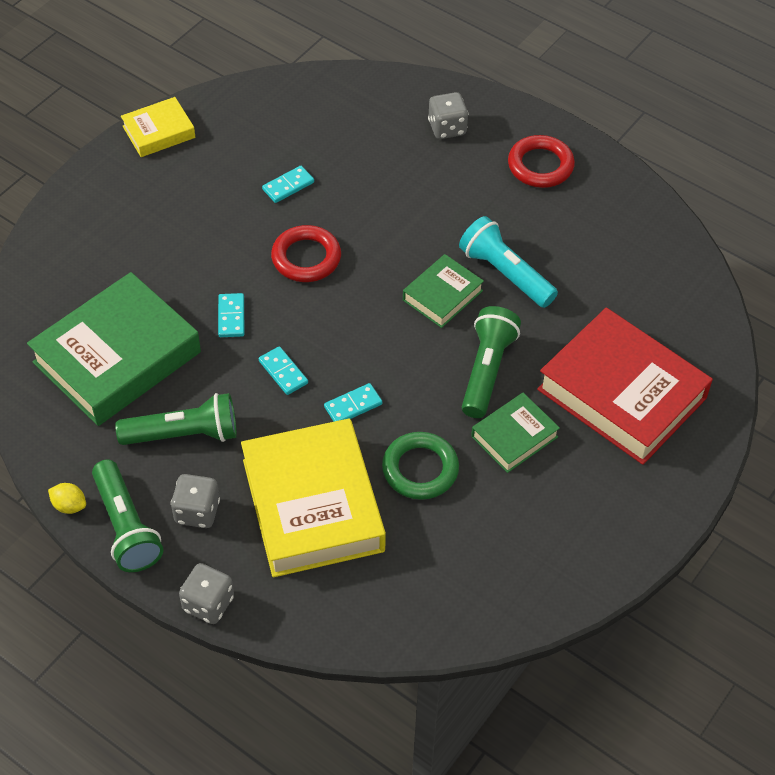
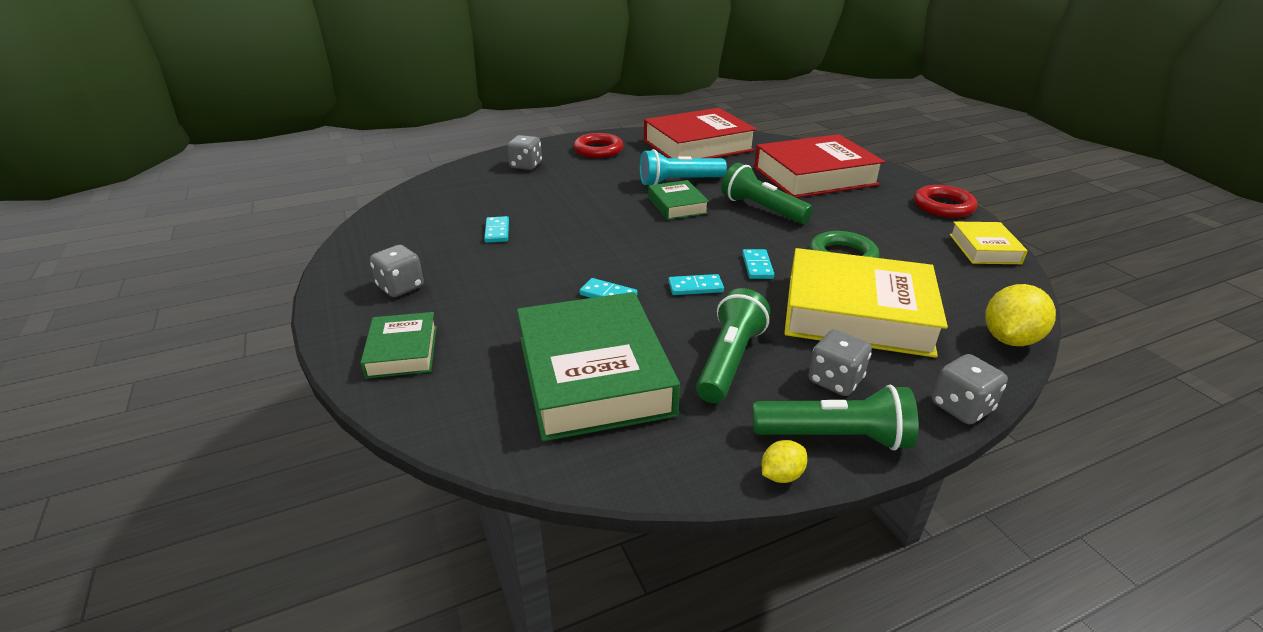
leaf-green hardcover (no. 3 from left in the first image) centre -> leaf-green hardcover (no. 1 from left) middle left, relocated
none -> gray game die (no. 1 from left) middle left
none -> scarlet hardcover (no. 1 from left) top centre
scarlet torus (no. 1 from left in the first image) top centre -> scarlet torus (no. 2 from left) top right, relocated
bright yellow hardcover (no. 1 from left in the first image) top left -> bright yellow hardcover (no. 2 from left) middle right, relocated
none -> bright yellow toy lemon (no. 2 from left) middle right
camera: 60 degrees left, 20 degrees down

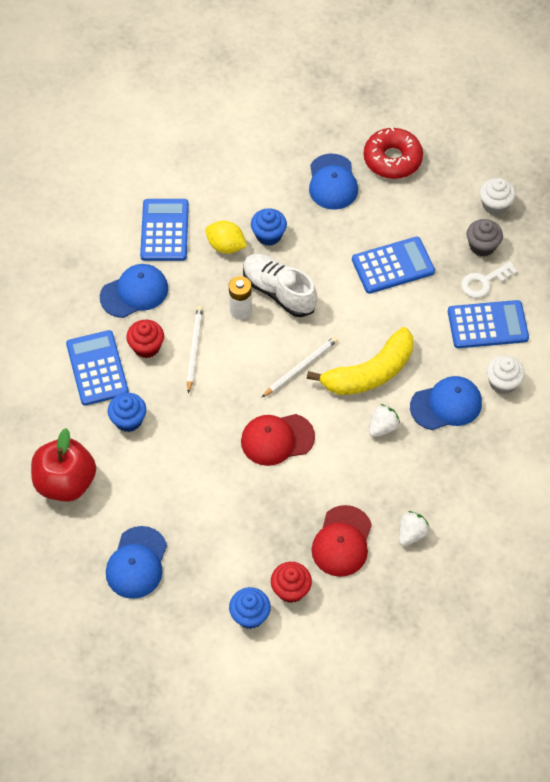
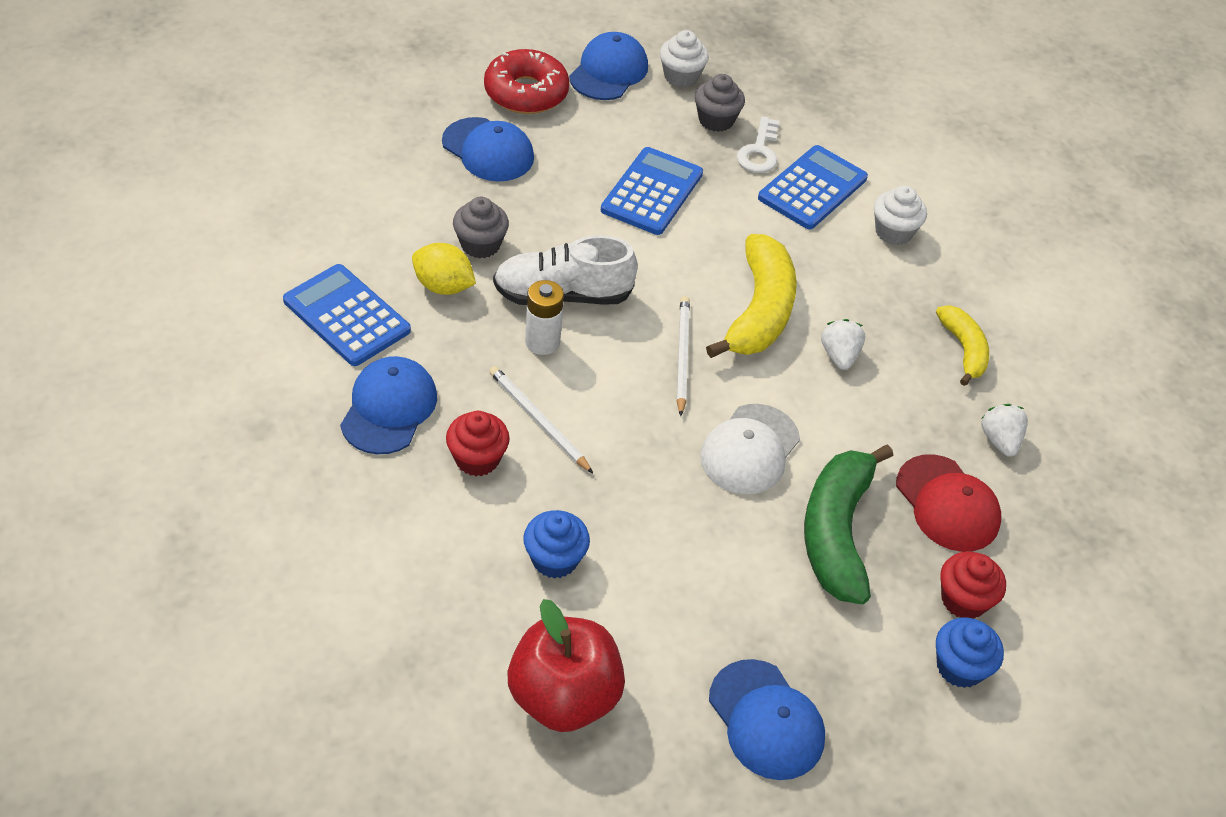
bright yellow toy lemon top centre, 45 degrees clockwise
blue cupcake (no. 3 from left) top centre -> gray cupcake (no. 1 from left) top centre
blue baseball cap (no. 4 from left in the first image) middle right -> blue baseball cap (no. 3 from left) top centre, relocated
scarlet baseball cap (no. 1 from left) centre -> white baseball cap centre
none -> leaf-green banana middle right
none -> bright yellow banana (no. 2 from left) middle right
blue pocket calculator (no. 1 from left) middle left -> none
camera: 50 degrees left, 10 degrees down

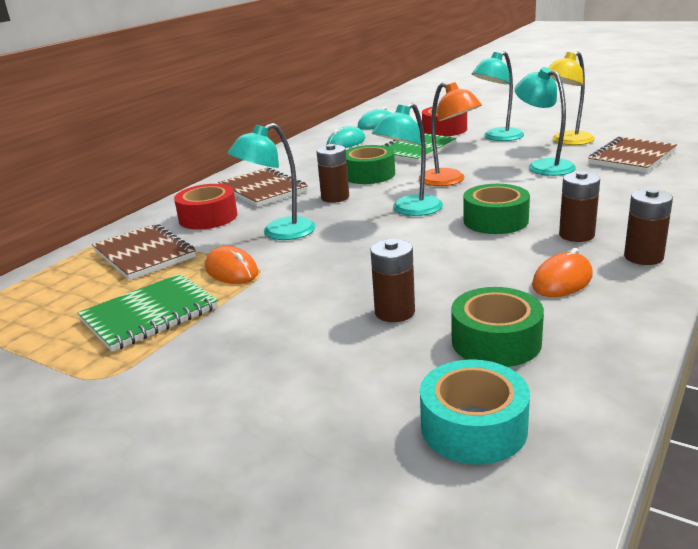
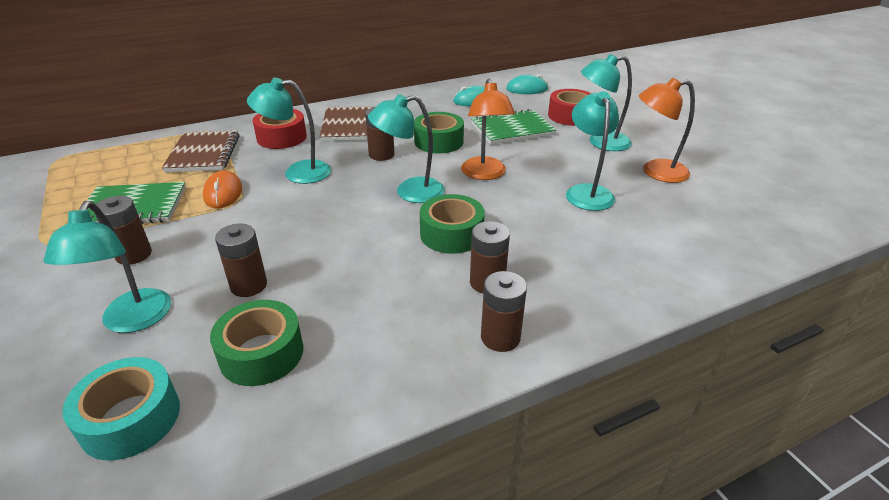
none -> teal lamp (no. 1 from left) middle left
none -> dark brown power cell (no. 1 from left) middle left
bright yellow lamp top right -> bright orange lamp (no. 2 from left) top right
bright orange mouse (no. 2 from left) middle right -> none
dark brown notepad (no. 3 from left) top right -> none
camera: 30 degrees right, 10 degrees up

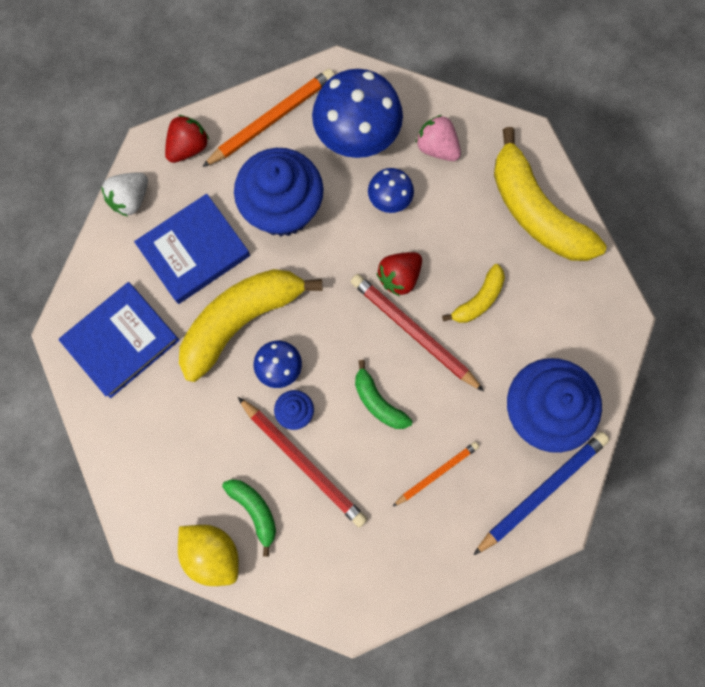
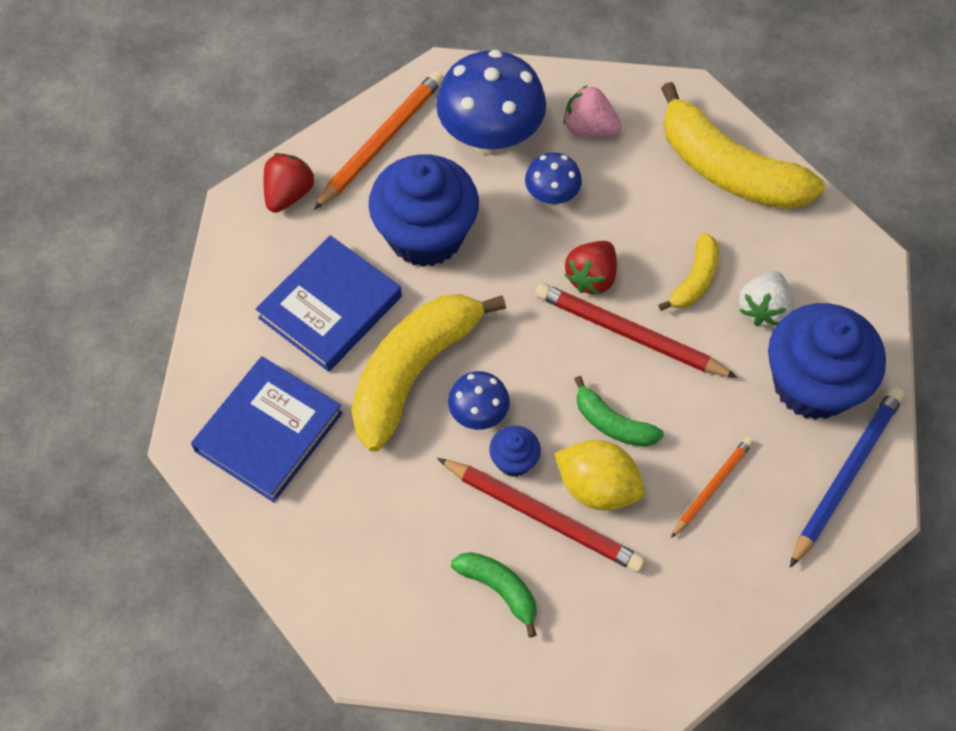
bright yellow toy lemon bottom left -> bright yellow toy lemon centre, relocated
white berry top left -> white berry middle right, relocated
camera: 15 degrees left, 15 degrees down

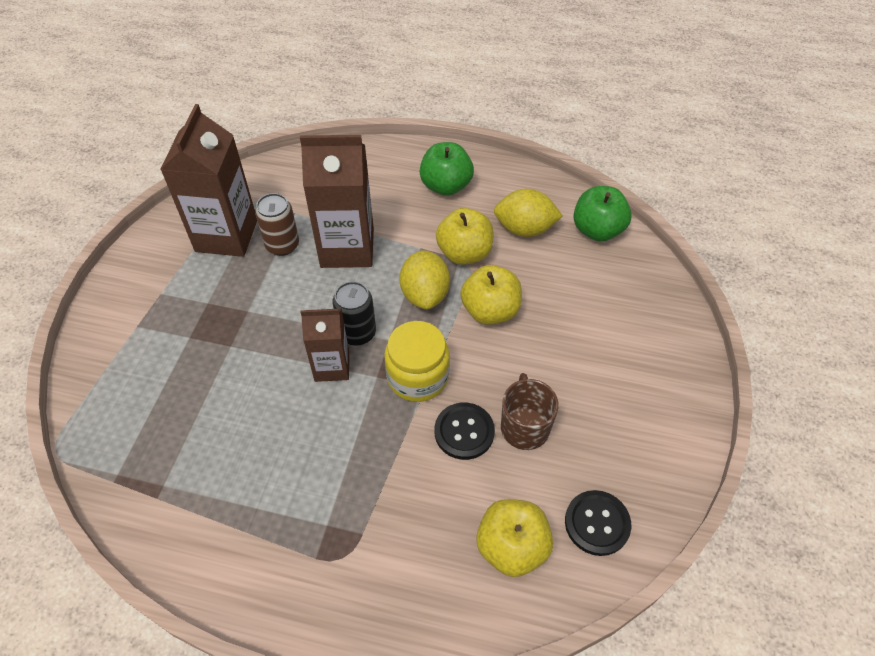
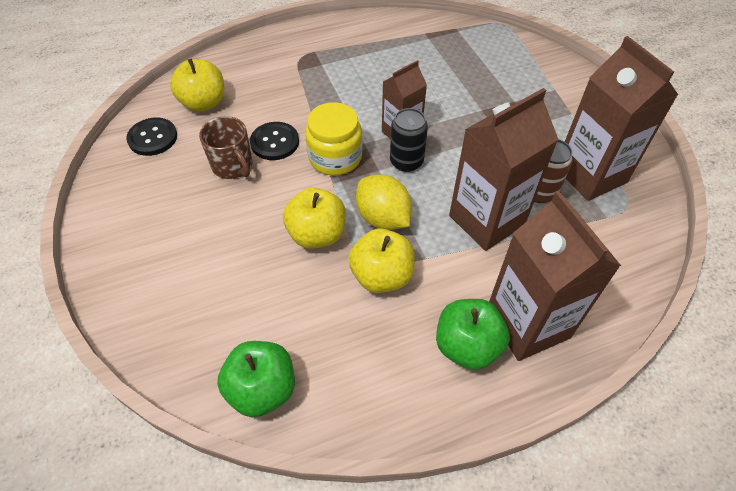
none -> dark brown milk carton (no. 3 from left) middle right
bright yellow toy lemon (no. 2 from left) top centre -> none
camera: 145 degrees right, 0 degrees up

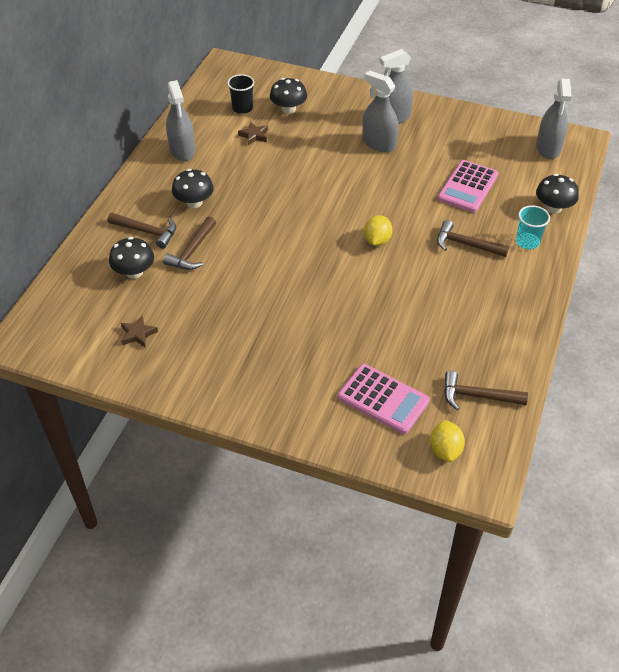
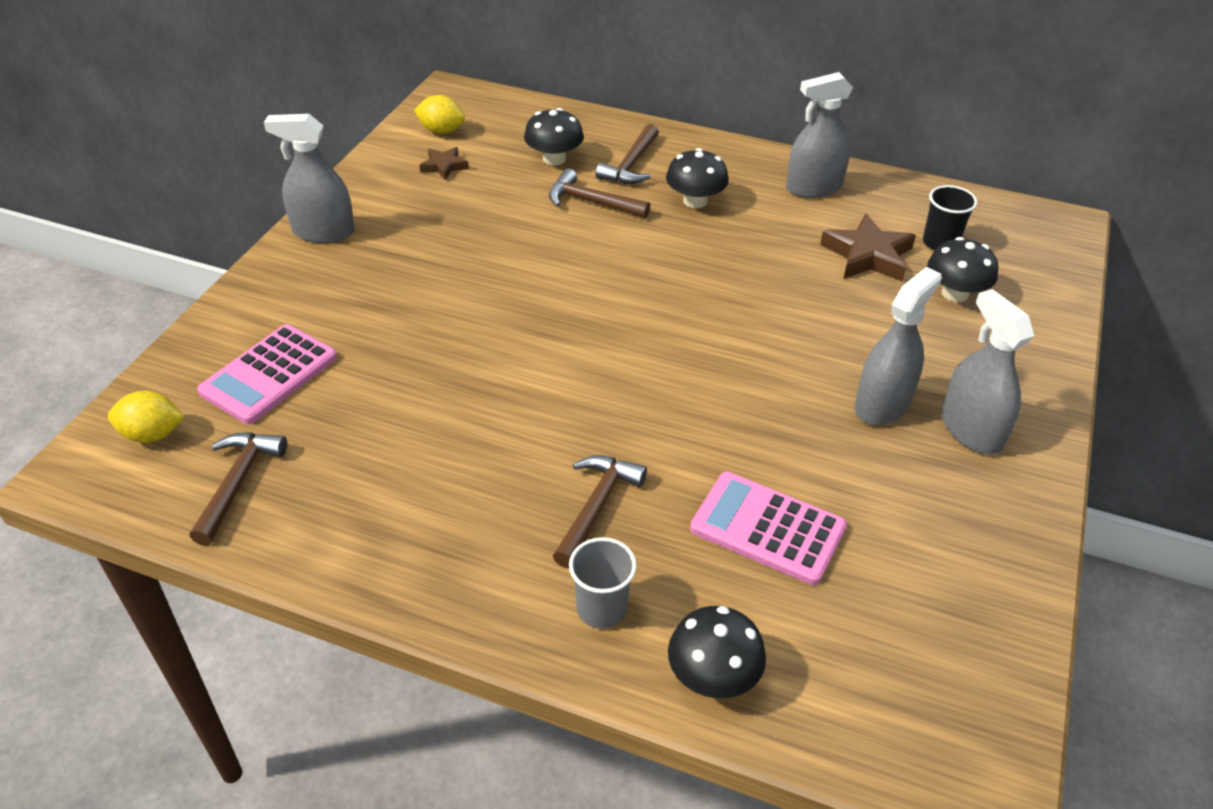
gray sprayer (no. 4 from left in the first image) top right -> gray sprayer (no. 1 from left) top left, relocated
bright yellow toy lemon (no. 1 from left in the first image) centre -> bright yellow toy lemon (no. 2 from left) top centre, relocated
teal tumbler middle right -> gray tumbler bottom centre
dark brown five-pointed star (no. 2 from left) top centre -> dark brown five-pointed star (no. 2 from left) top right, x1.76
camera: 90 degrees right, 5 degrees down

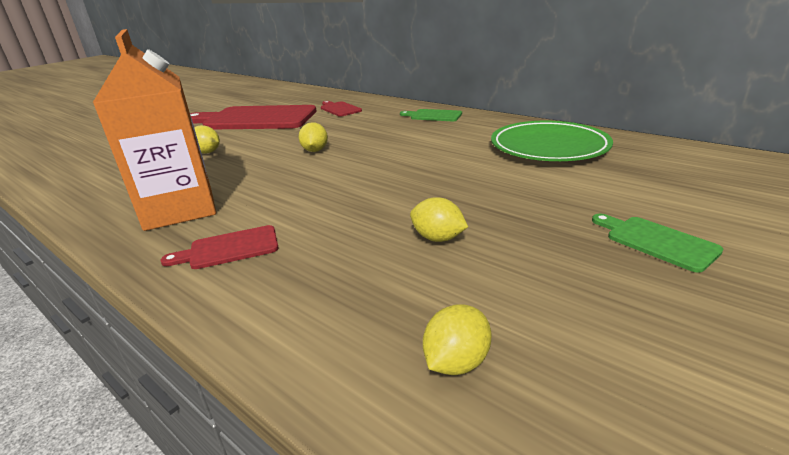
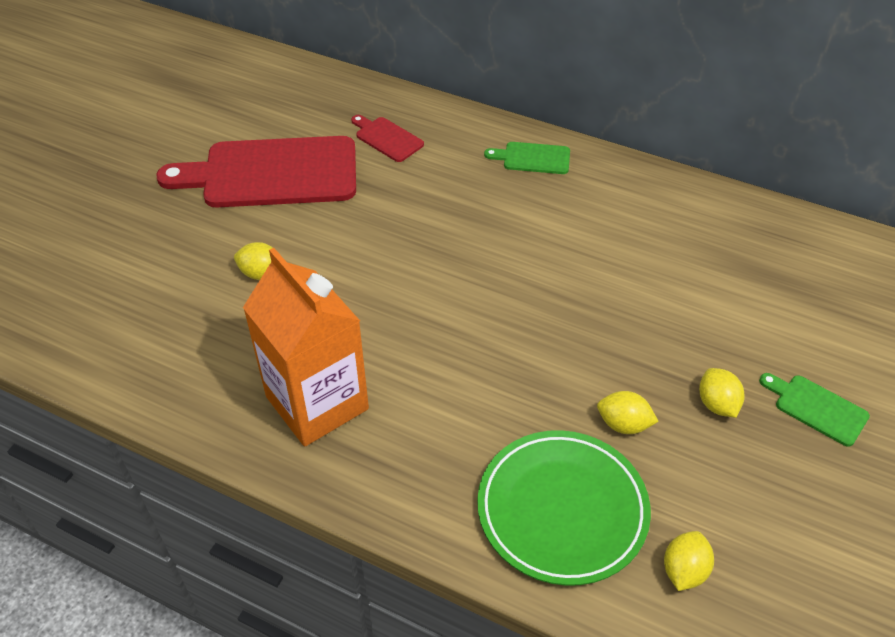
leaf-green plate top right -> leaf-green plate bottom centre, relocated
bright yellow toy lemon (no. 2 from left in the first image) top centre -> bright yellow toy lemon (no. 4 from left) middle right, relocated
scarlet chopping board (no. 1 from left) middle left -> none
camera: 15 degrees left, 20 degrees up

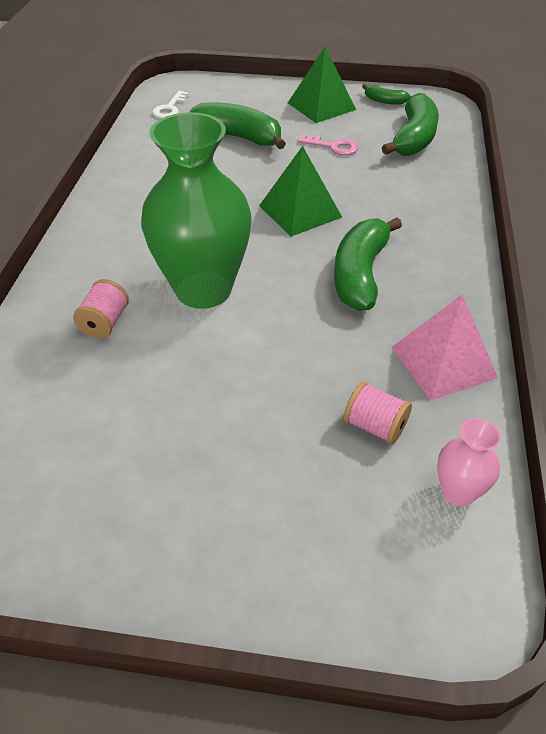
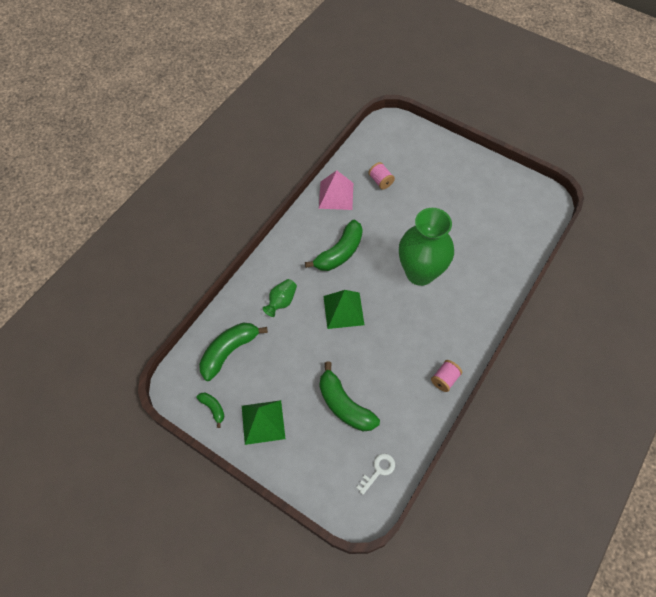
none -> leaf-green vase (no. 1 from left) centre
rose-pink reel of thread (no. 1 from left in the first image) middle left -> rose-pink reel of thread (no. 2 from left) middle right, relocated
rose-pink door key top centre -> none
rose-pink vase middle right -> none
camera: 155 degrees left, 15 degrees up

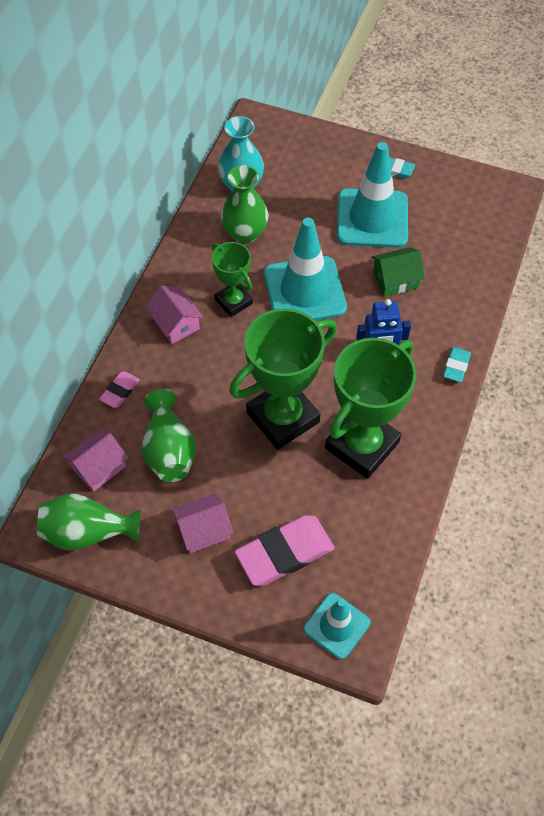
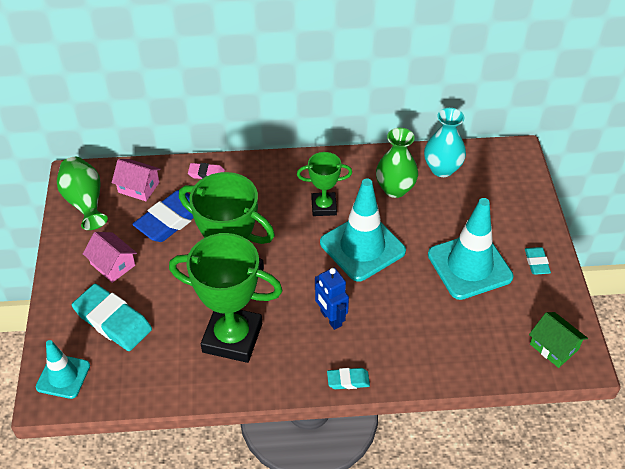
rose-pink gum eraser (no. 2 from left) bottom centre -> teal gum eraser (no. 1 from left) bottom left
leaf-green vase (no. 2 from left) middle left -> blue gum eraser middle left
leaf-green trophy (no. 1 from left in the first image) centre -> leaf-green trophy (no. 3 from left) centre, 60 degrees clockwise
leaf-green toy house top right -> leaf-green toy house bottom right, relocated
rose-pink toy house (no. 2 from left) middle left -> none
camera: 65 degrees right, 10 degrees down

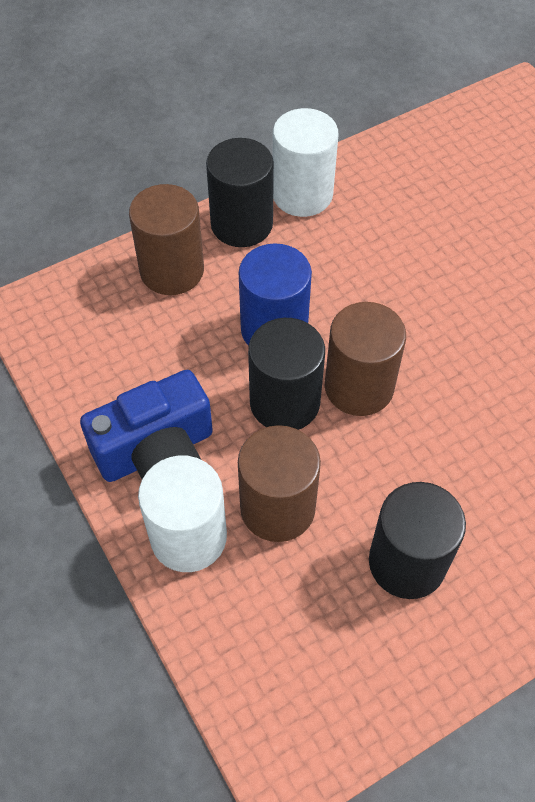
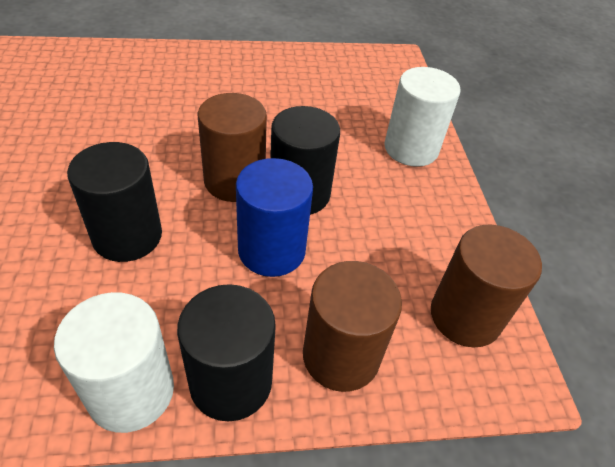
black cylinder (no. 3 from left in the first image) bottom right -> black cylinder (no. 1 from left) middle left, relocated
dark brown cylinder (no. 2 from left in the first image) centre -> dark brown cylinder (no. 3 from left) middle right, relocated
blue compact camera middle left -> none
camera: 160 degrees left, 10 degrees down

